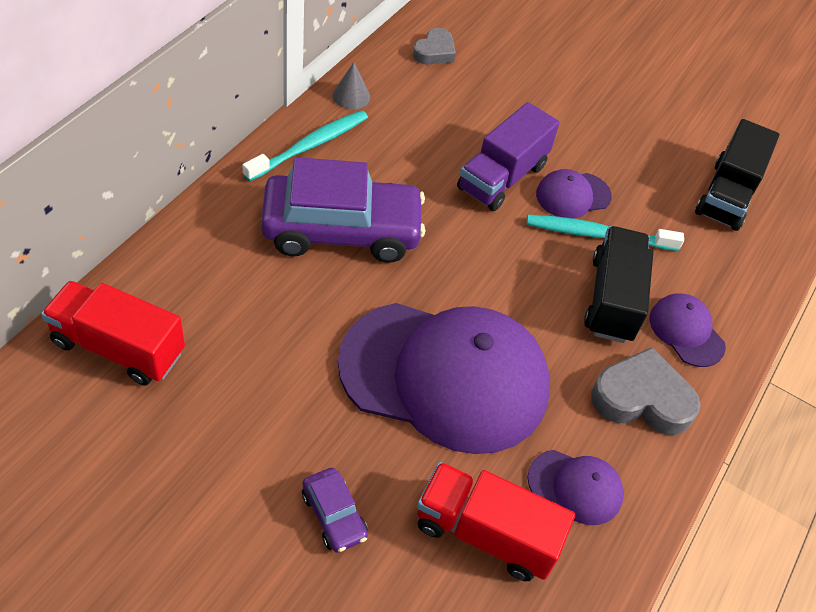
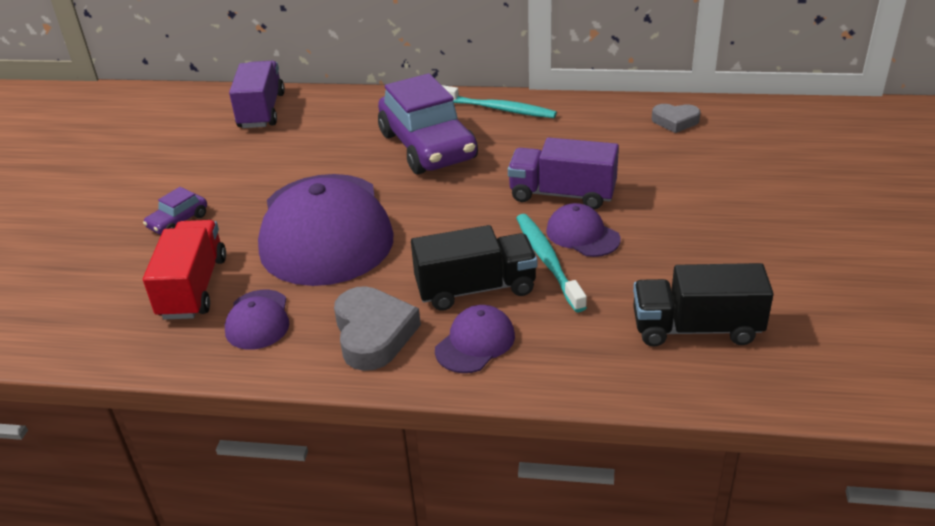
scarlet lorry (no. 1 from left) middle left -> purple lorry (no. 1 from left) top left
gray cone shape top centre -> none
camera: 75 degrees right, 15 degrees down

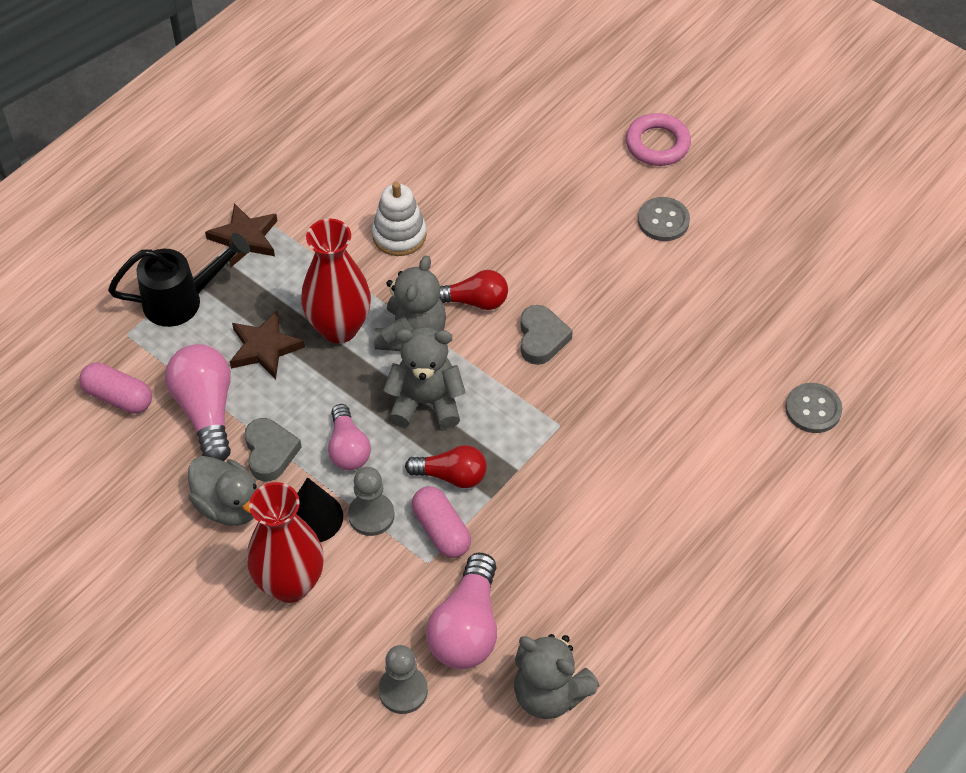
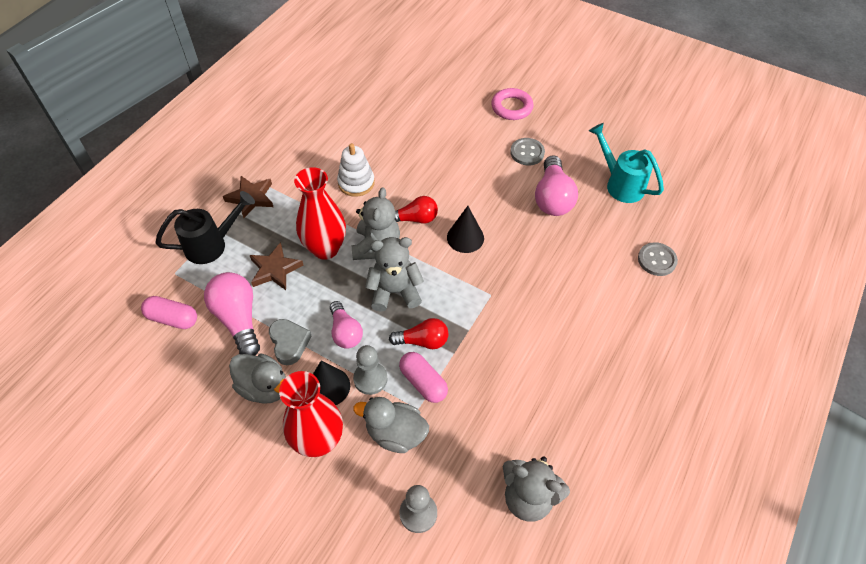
none -> gray toy duck (no. 2 from left) bottom centre
gray heart shape (no. 2 from left) centre -> black cone shape (no. 2 from left) centre
rose-pink bulb (no. 3 from left) bottom centre -> rose-pink bulb (no. 3 from left) top centre, relocated
none -> teal watering pot top right
camera: 10 degrees left, 0 degrees up

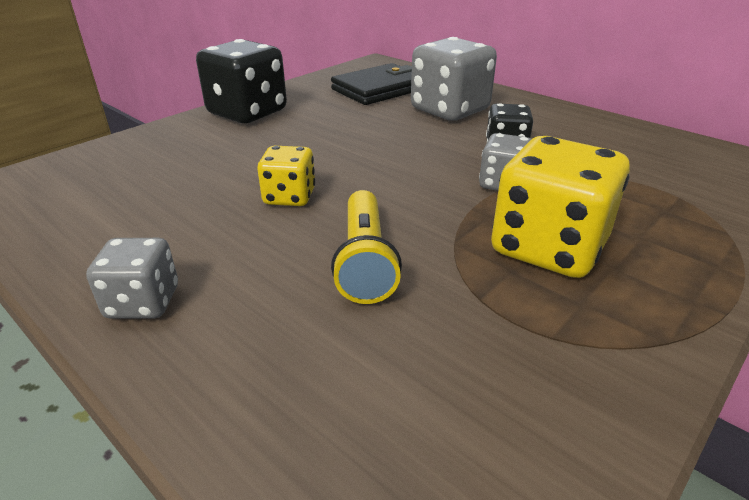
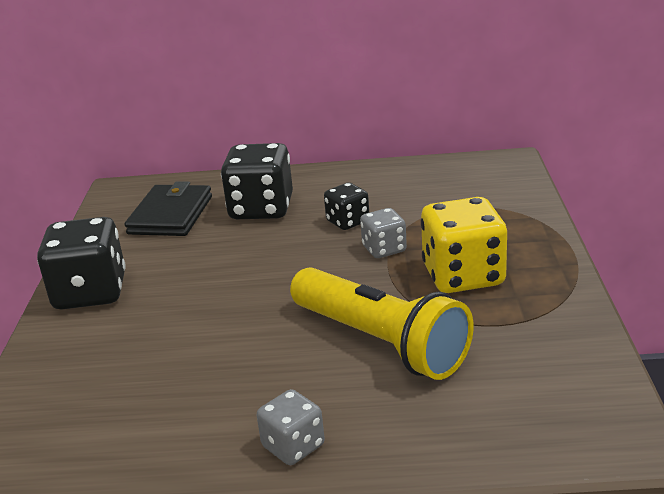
gray game die (no. 2 from left) top centre -> black game die (no. 2 from left) centre
bright yellow torch centre, x1.66
bright yellow game die (no. 1 from left) centre -> none
camera: 40 degrees left, 5 degrees down

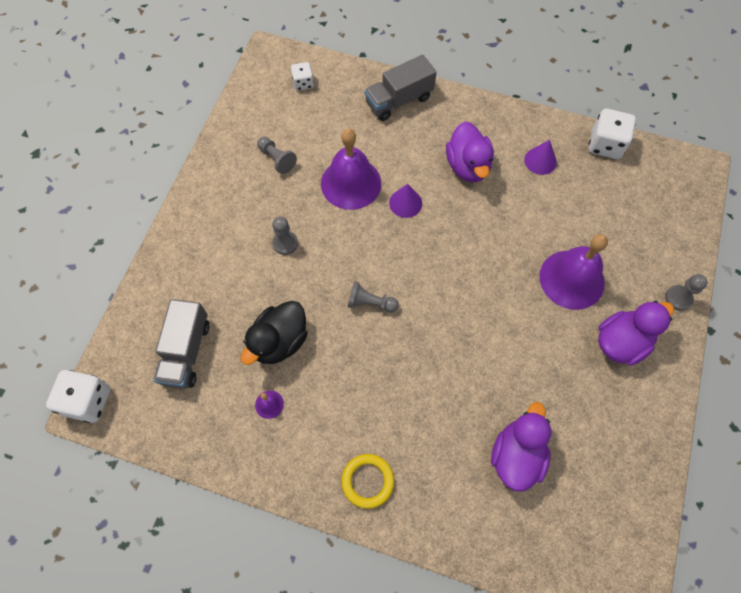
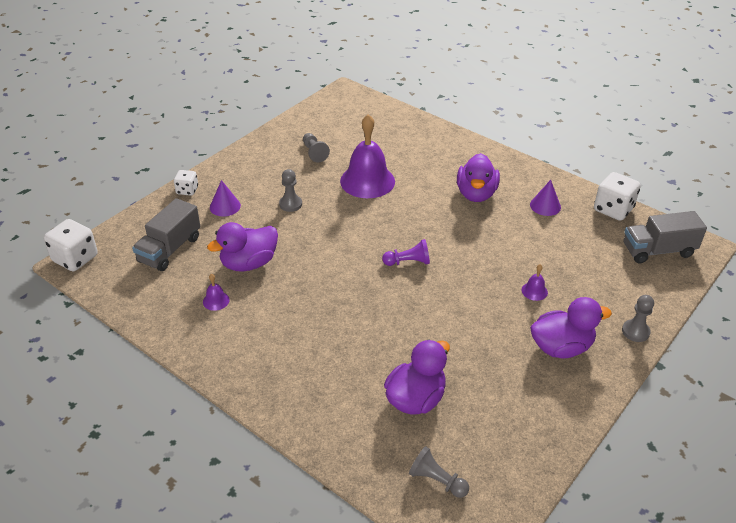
white game die (no. 2 from left) top centre -> white game die (no. 2 from left) middle left, relocated
black toy duck centre -> purple toy duck (no. 1 from left) middle left
purple cone shape (no. 1 from left) centre -> purple cone shape (no. 1 from left) middle left, relocated
none -> purple chess pawn centre
gray chess pawn (no. 3 from left) centre -> gray chess pawn (no. 3 from left) bottom centre, relocated
purple hand bell (no. 3 from left) middle right, x0.41
gray lorry (no. 2 from left) top centre -> gray lorry (no. 2 from left) middle right, relocated
bright yellow torus bottom centre -> none
camera: 20 degrees right, 25 degrees down

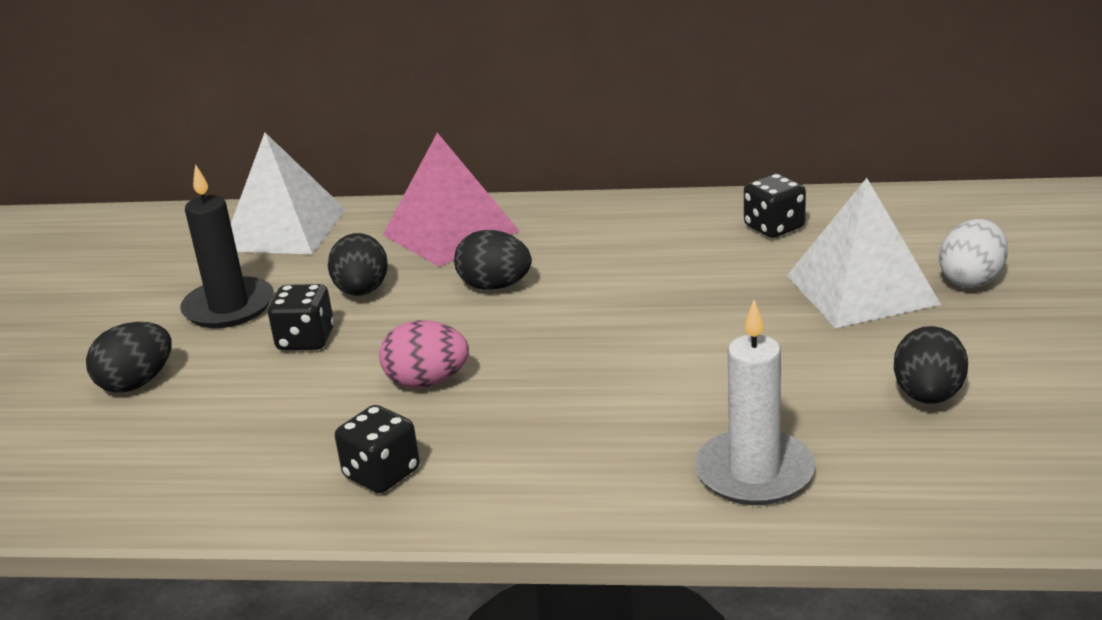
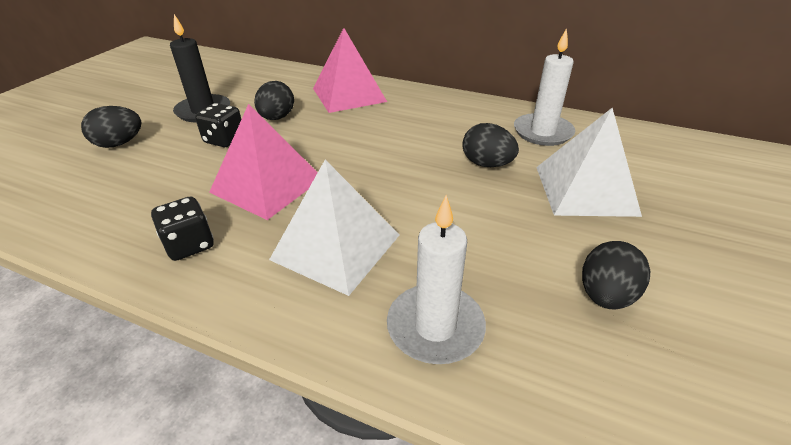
rose-pink egg centre -> rose-pink solid pyramid (no. 1 from left) middle left
white solid pyramid (no. 1 from left) top left -> white solid pyramid (no. 1 from left) centre, relocated
black egg (no. 3 from left) centre -> black egg (no. 3 from left) top centre, relocated
black game die (no. 3 from left) top right -> white candle (no. 2 from left) top right
white egg middle right -> none
camera: 15 degrees right, 10 degrees up

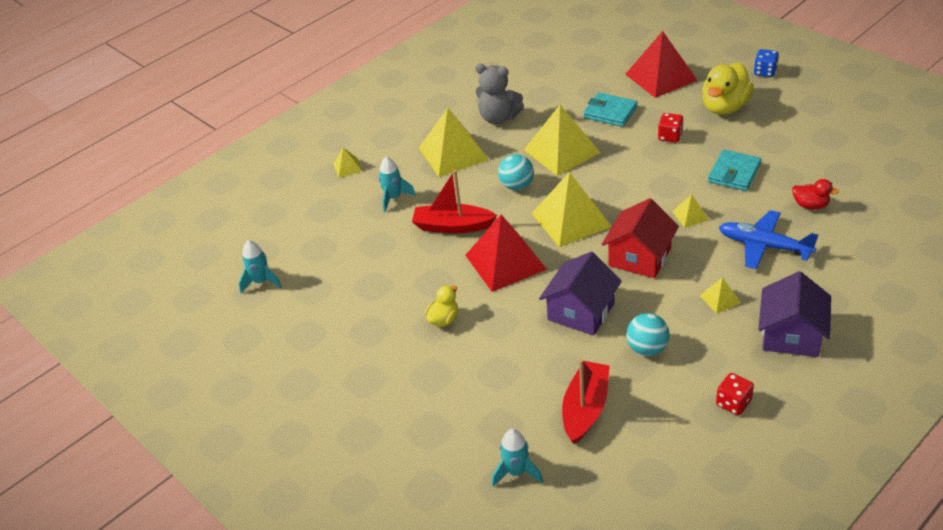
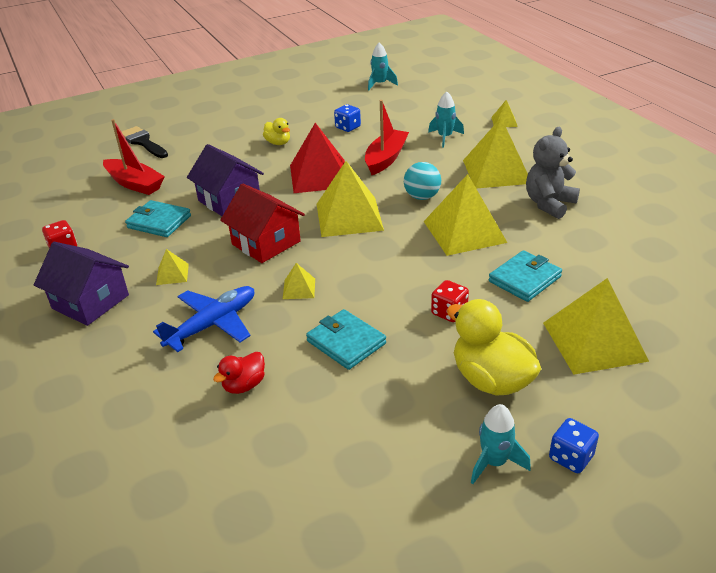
none -> black brush top left
teal play ball (no. 2 from left) middle right -> teal billfold (no. 1 from left) middle left
none -> blue game die (no. 1 from left) top centre
teal toy rocket (no. 3 from left) bottom centre -> teal toy rocket (no. 3 from left) bottom right, relocated
scarlet solid pyramid (no. 2 from left) top right -> bright yellow solid pyramid (no. 7 from left) middle right
camera: 105 degrees right, 5 degrees down

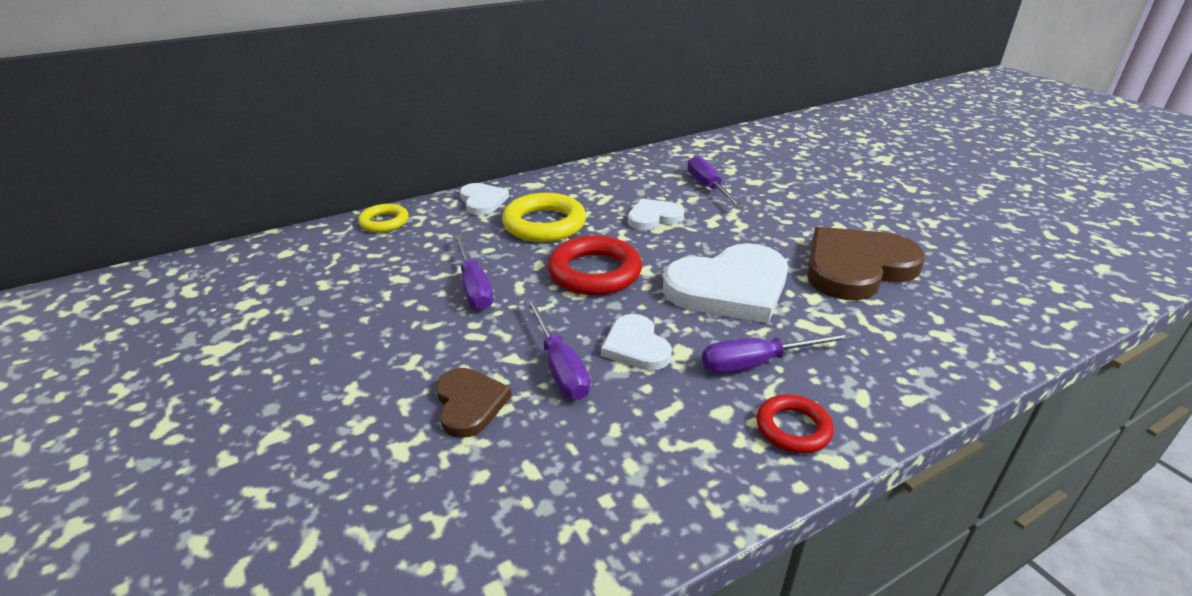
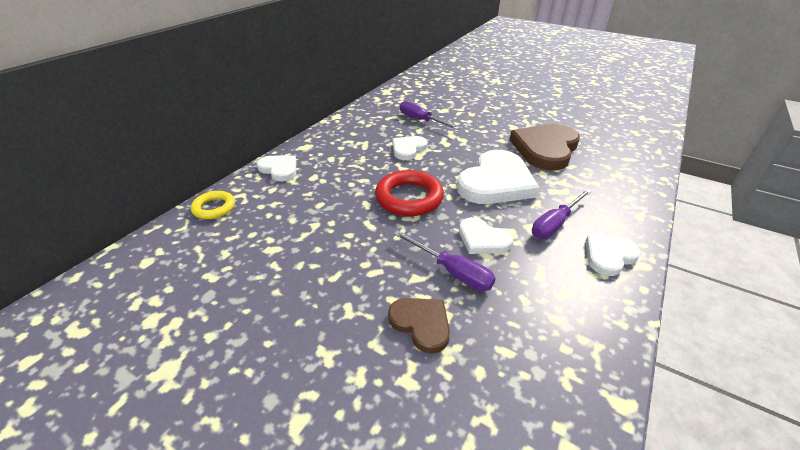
scarlet torus (no. 2 from left) bottom right -> white heart shape (no. 5 from left) middle right
purple screwdriver (no. 1 from left) centre -> none
bright yellow torus (no. 2 from left) centre -> none
camera: 30 degrees left, 5 degrees up

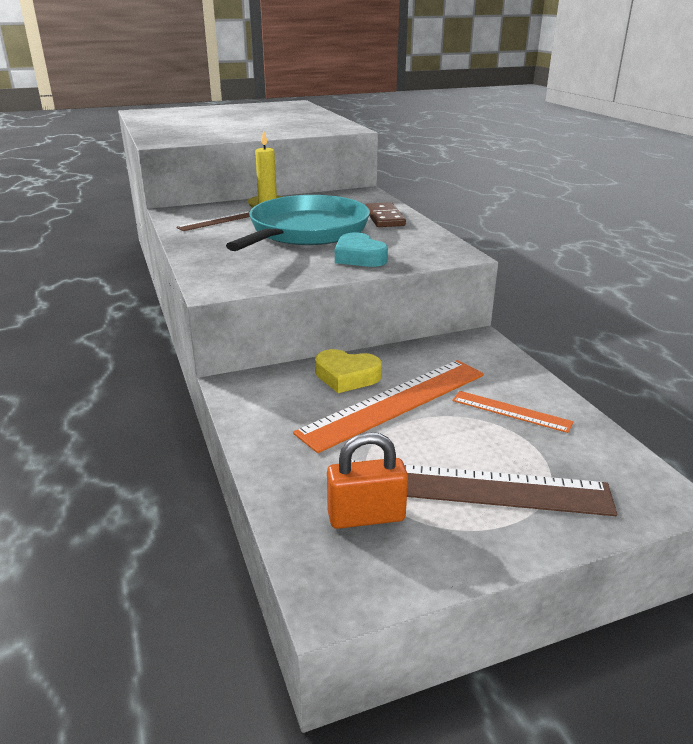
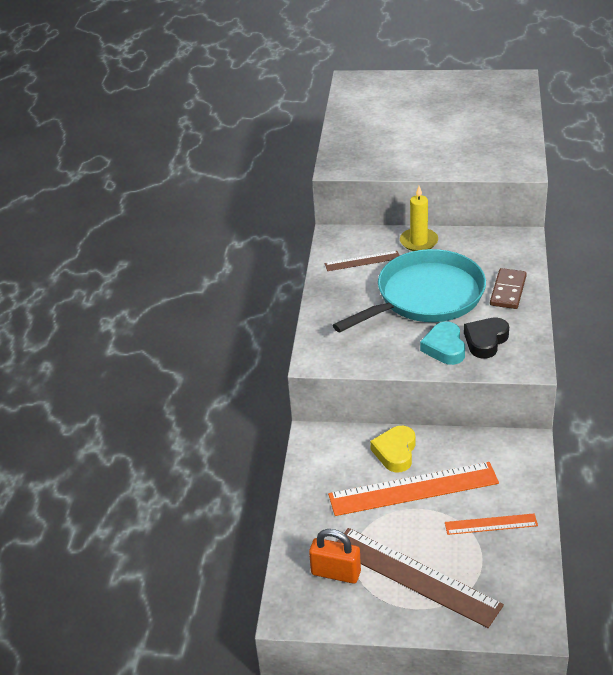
bright yellow heart shape centre, 60 degrees clockwise
bright orange straightedge (no. 2 from left) middle right -> bright orange straightedge (no. 2 from left) bottom right, 60 degrees counterclockwise
none -> black heart shape middle right
camera: 30 degrees right, 10 degrees up

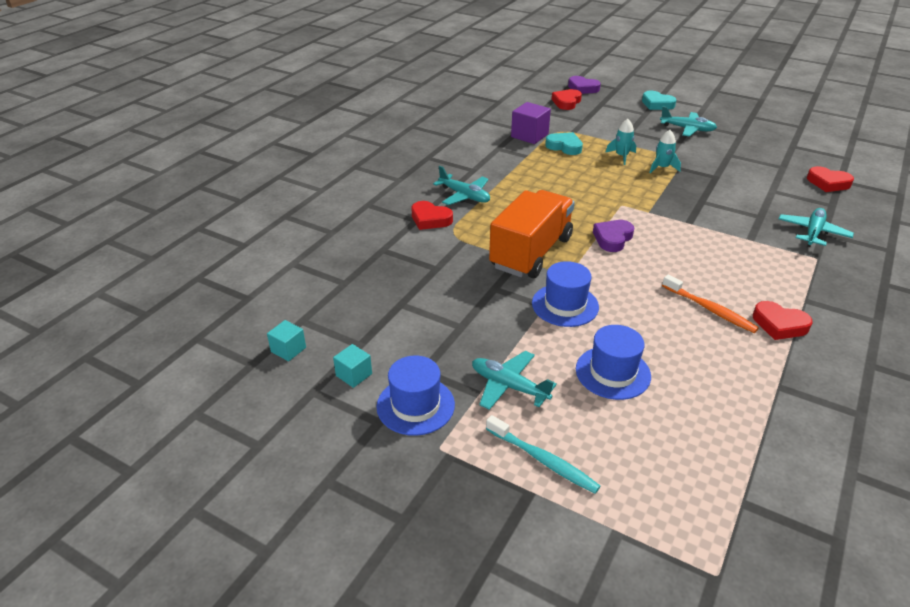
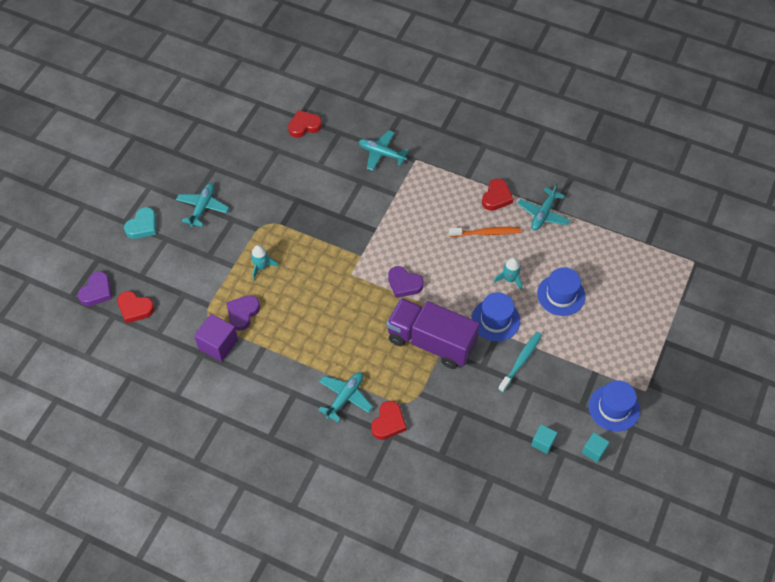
teal heart shape (no. 1 from left) top centre -> purple heart shape (no. 2 from left) middle left
scarlet heart shape (no. 4 from left in the first image) top right -> scarlet heart shape (no. 2 from left) top centre, 135 degrees counterclockwise
bright orange lorry centre -> purple lorry centre
bright orange tooth brush middle right -> bright orange tooth brush centre, 45 degrees clockwise
teal toy rocket (no. 2 from left) top right -> teal toy rocket (no. 2 from left) centre, relocated
teal tooth brush bottom centre -> teal tooth brush middle right, relocated
teal plane (no. 2 from left in the first image) centre -> teal plane (no. 4 from left) middle right, relocated
teal cube (no. 1 from left) middle left -> teal cube (no. 1 from left) bottom right, relocated
camera: 95 degrees left, 20 degrees up

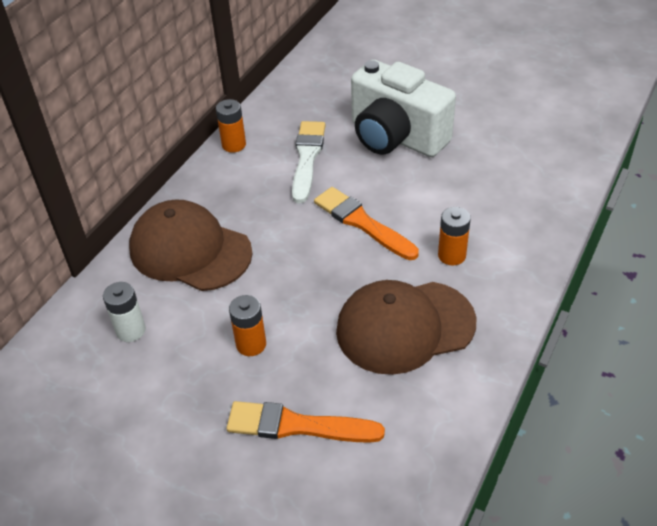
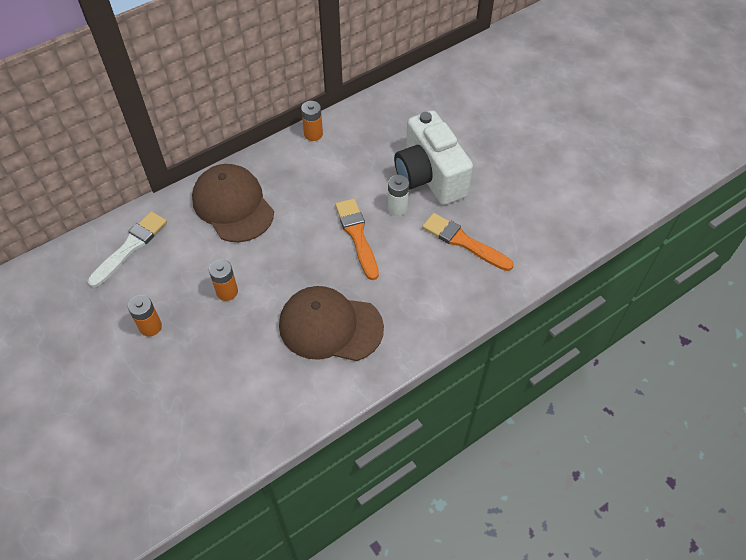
white brush top centre -> white brush middle left, relocated
bright orange power cell (no. 3 from left in the first image) middle right -> bright orange power cell (no. 1 from left) middle left, relocated
white power cell middle left -> white power cell centre, relocated
bright orange brush (no. 1 from left in the first image) bottom centre -> bright orange brush (no. 2 from left) centre, relocated
camera: 25 degrees right, 10 degrees up

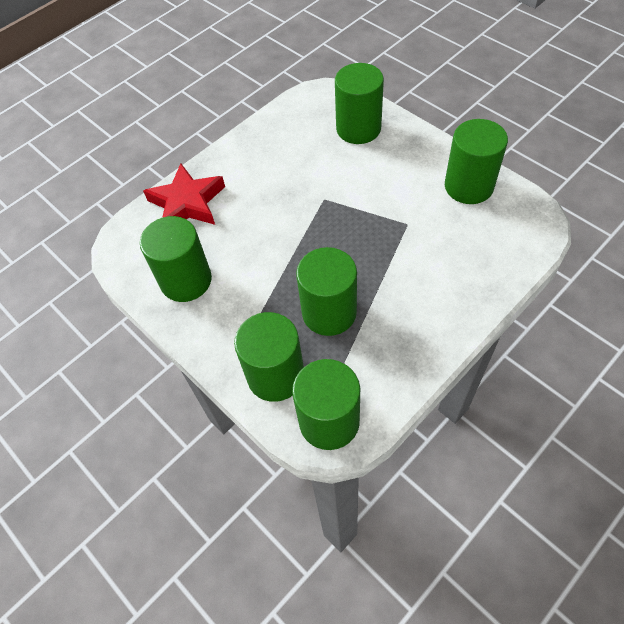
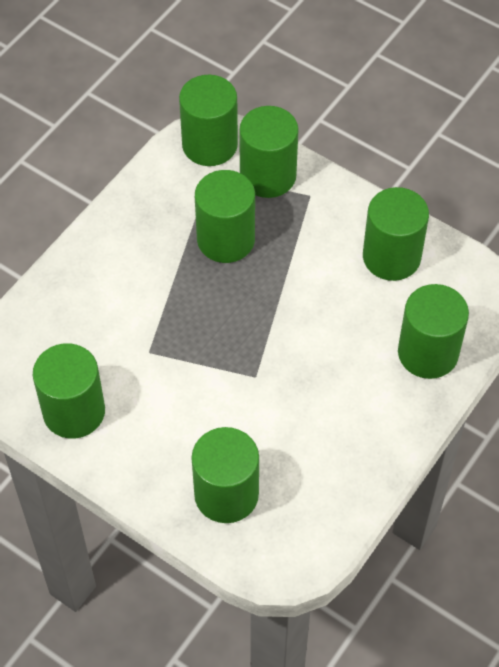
scarlet five-pointed star top left -> leaf-green cylinder (no. 7 from left) middle right
camera: 165 degrees right, 0 degrees up

